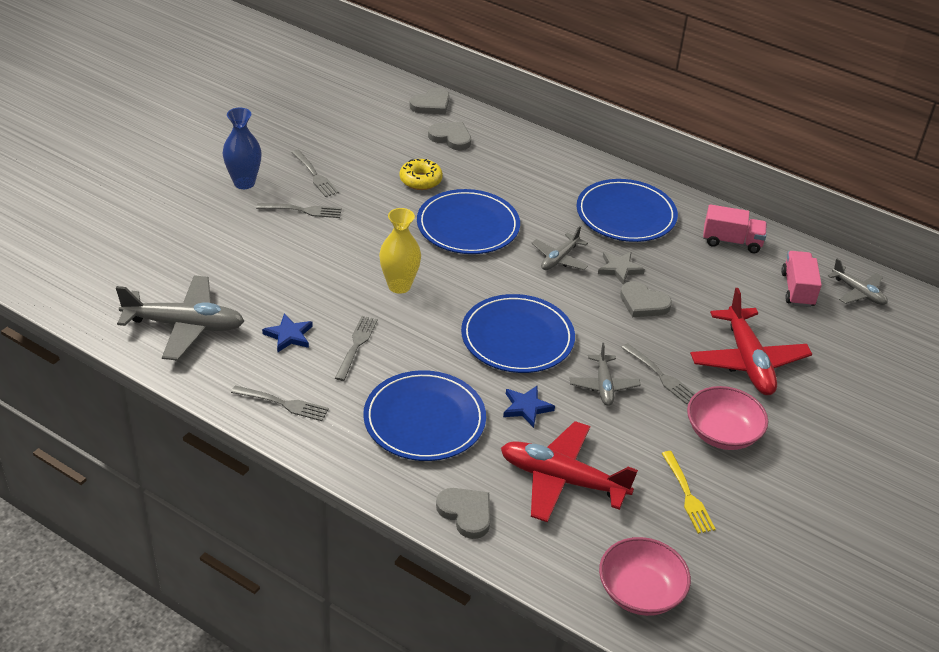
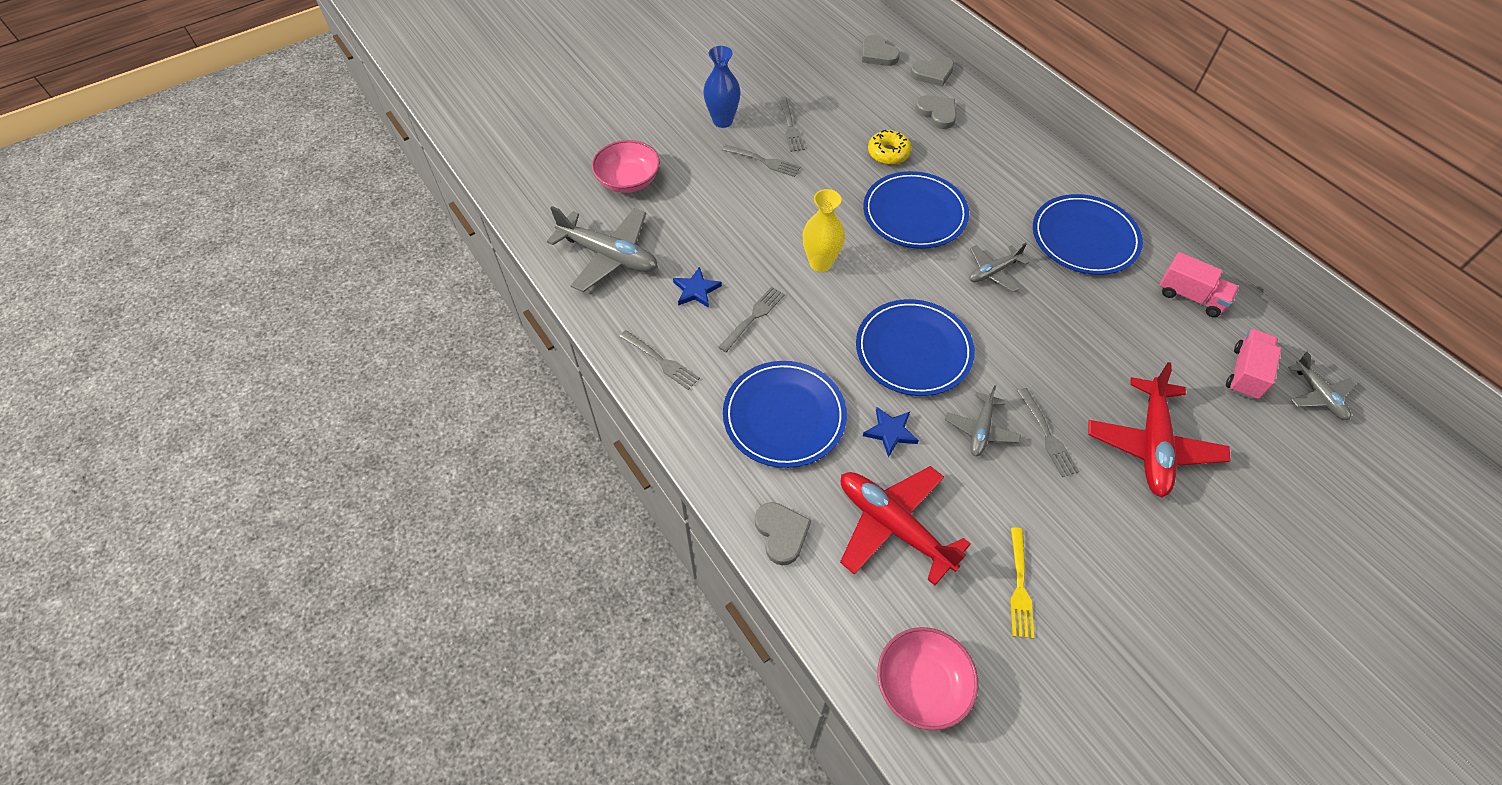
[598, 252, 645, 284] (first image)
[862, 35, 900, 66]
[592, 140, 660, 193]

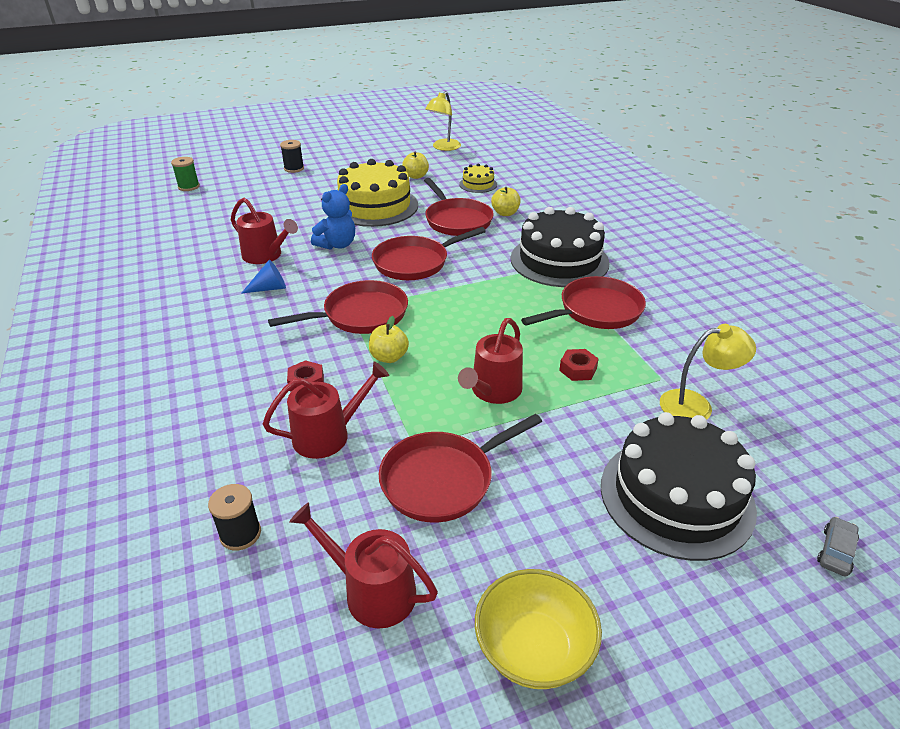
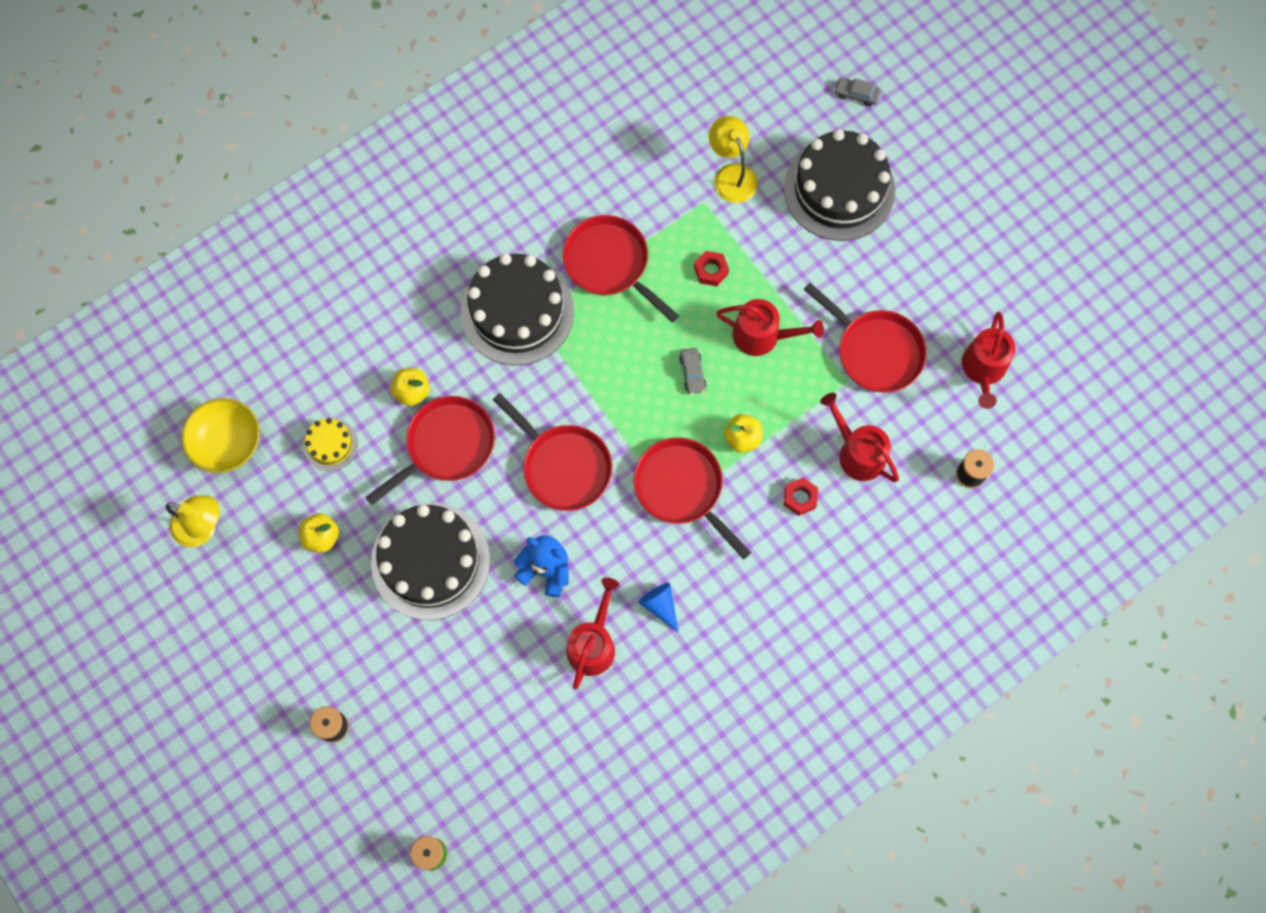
[371, 503, 490, 620]
[182, 398, 260, 473]
[679, 348, 706, 394]

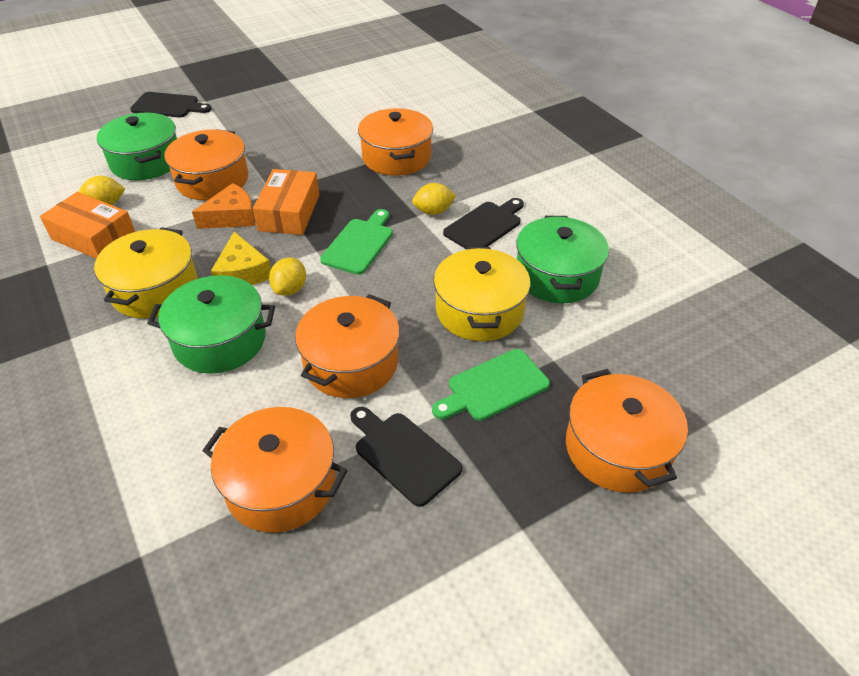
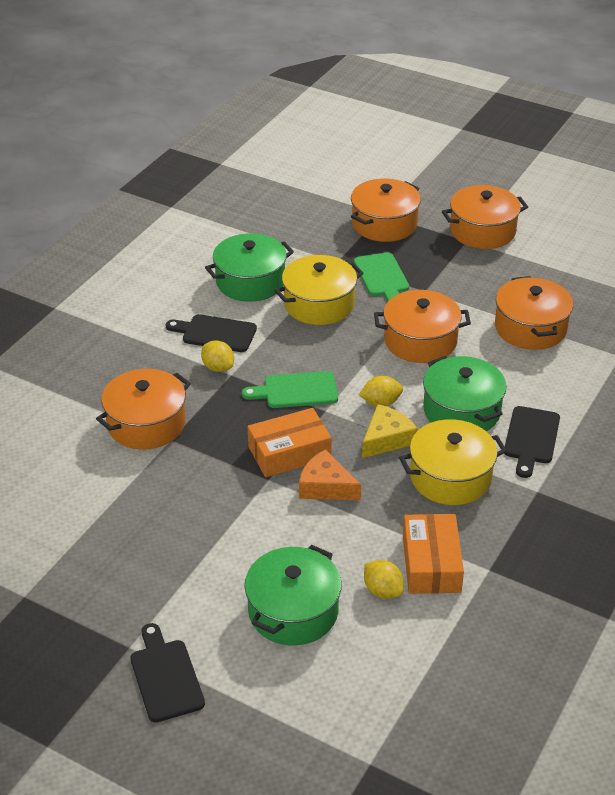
[442, 185, 528, 249]
[504, 406, 560, 478]
[354, 252, 409, 302]

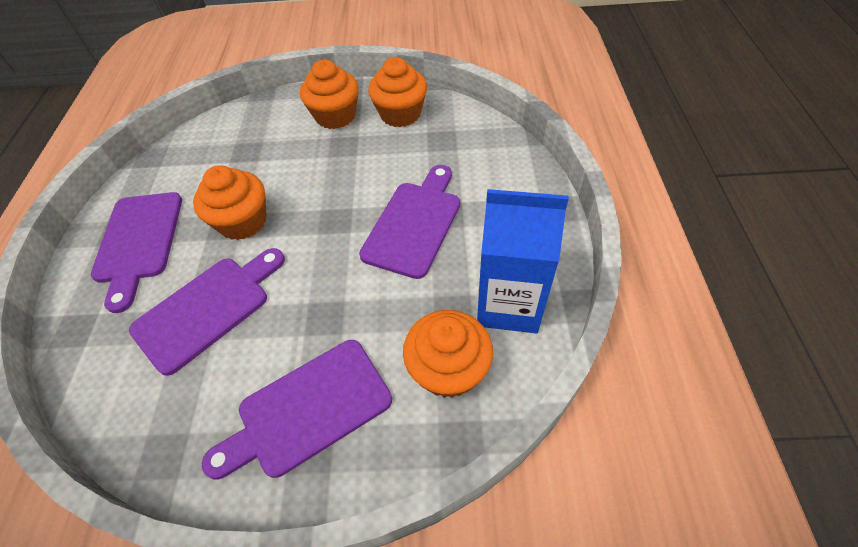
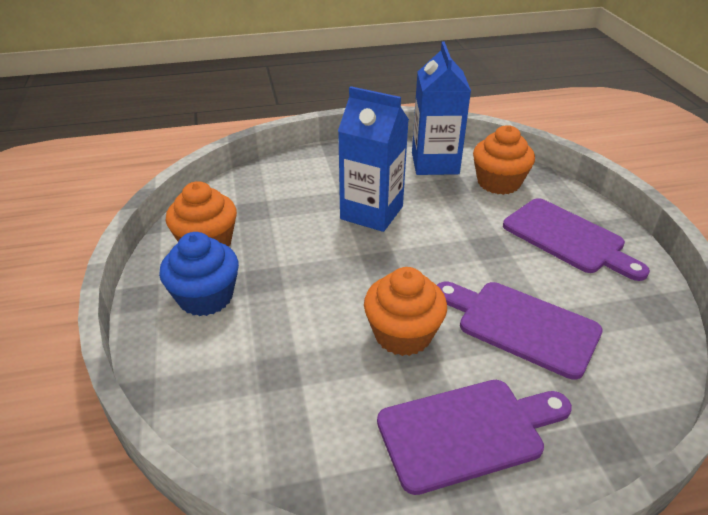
[159, 232, 239, 316]
[338, 86, 409, 232]

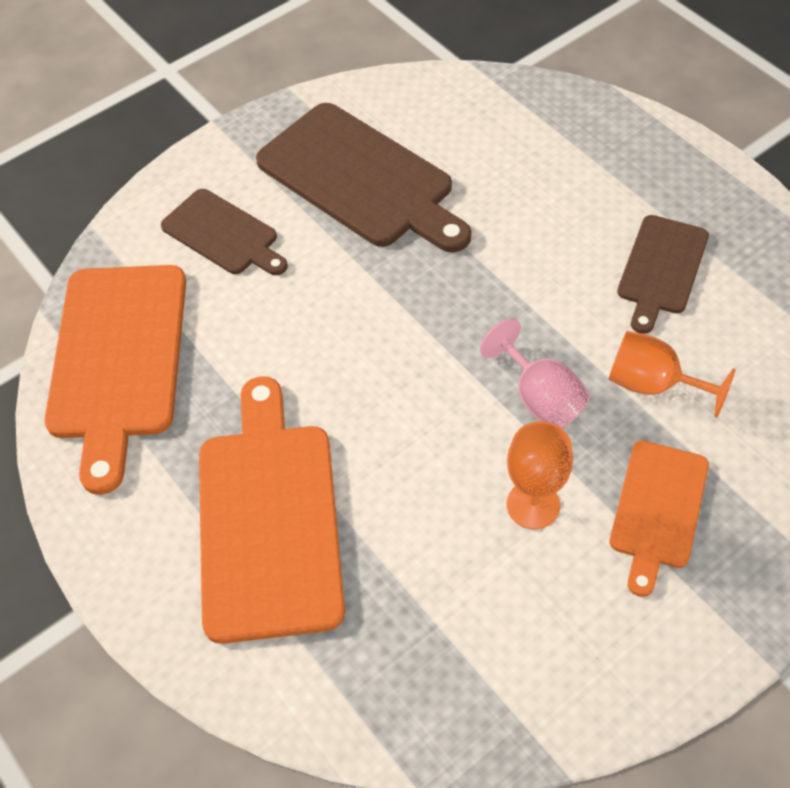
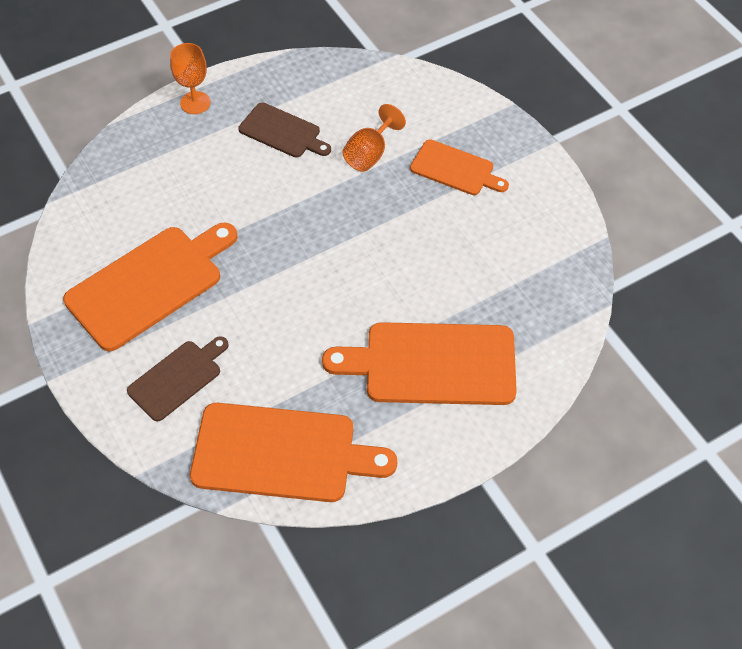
[63, 222, 238, 351]
[480, 318, 590, 428] (first image)
[170, 43, 210, 114]

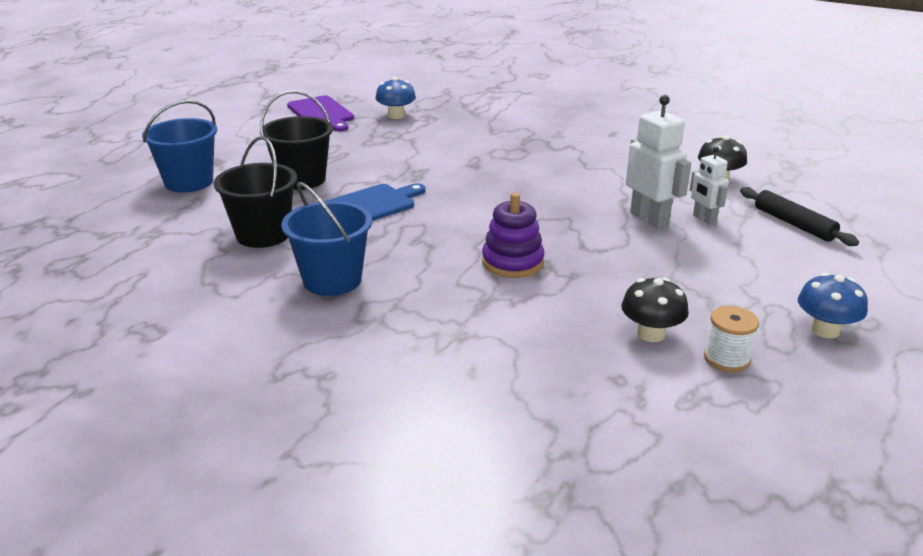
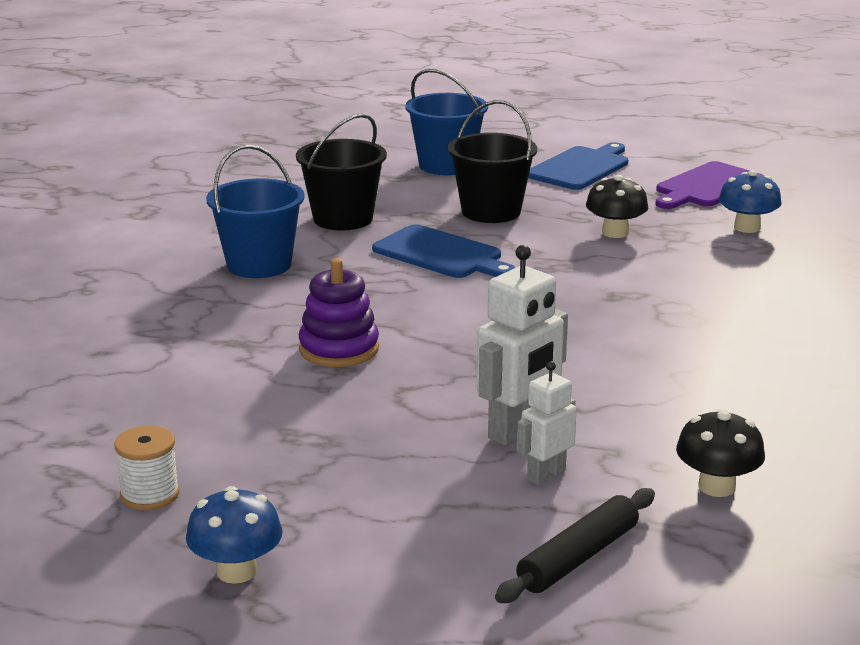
[586, 175, 648, 238]
[528, 142, 628, 190]

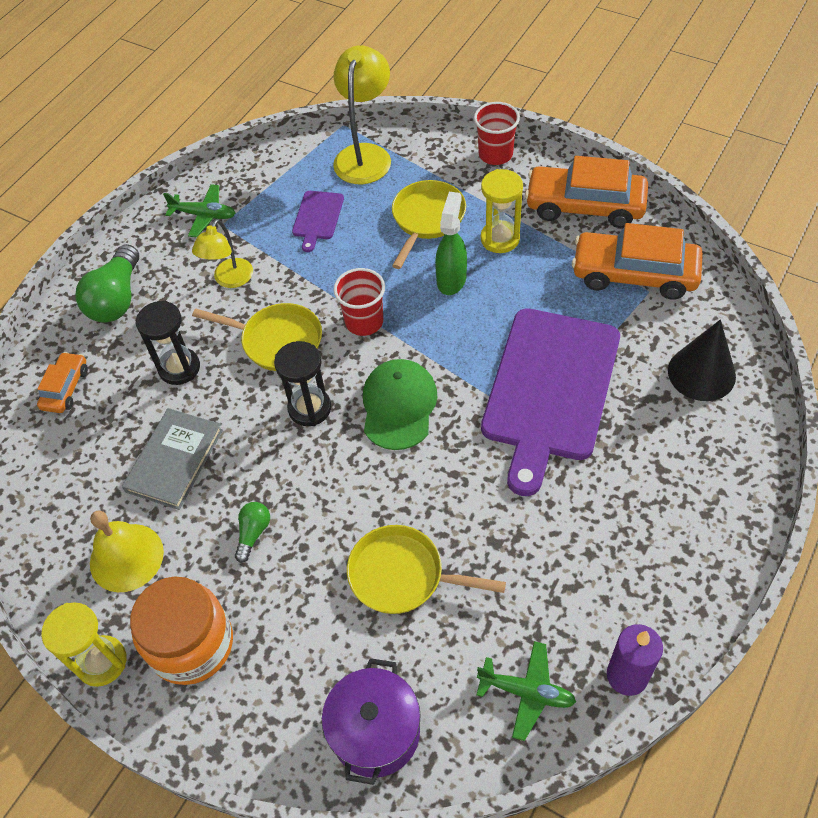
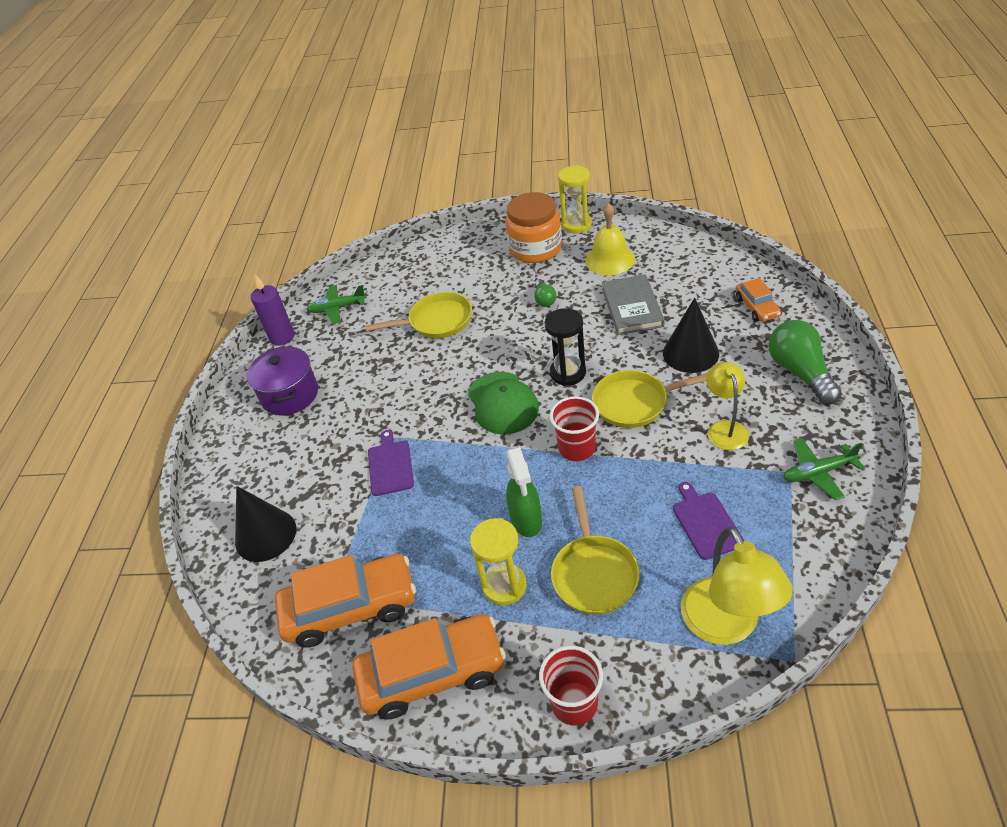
[663, 297, 719, 373]
[247, 346, 318, 416]
[368, 430, 414, 496]

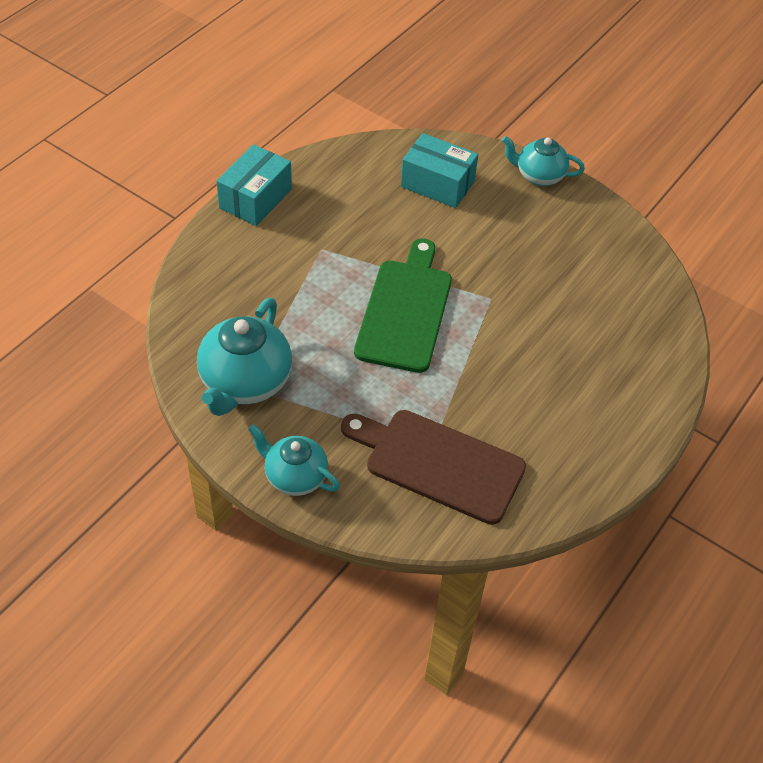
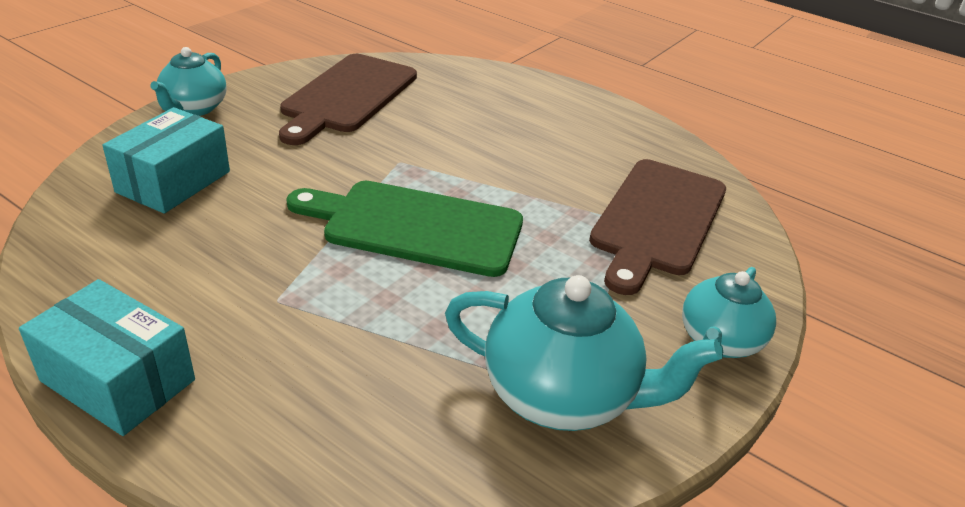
[279, 54, 417, 145]

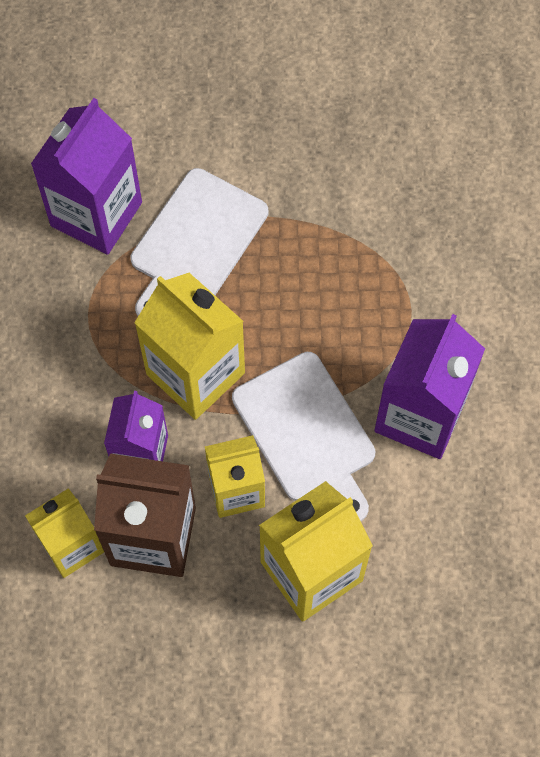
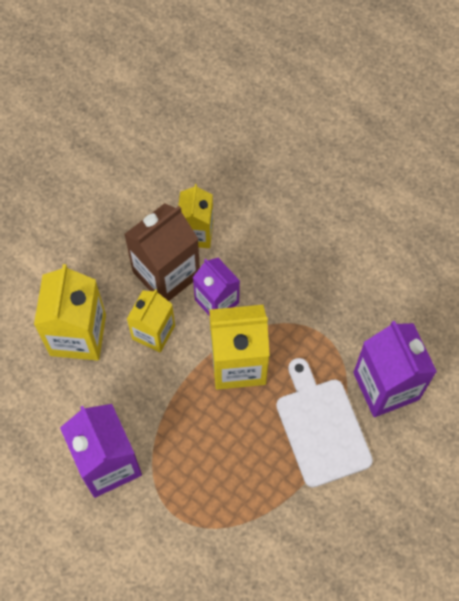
[232, 352, 376, 521] (first image)

